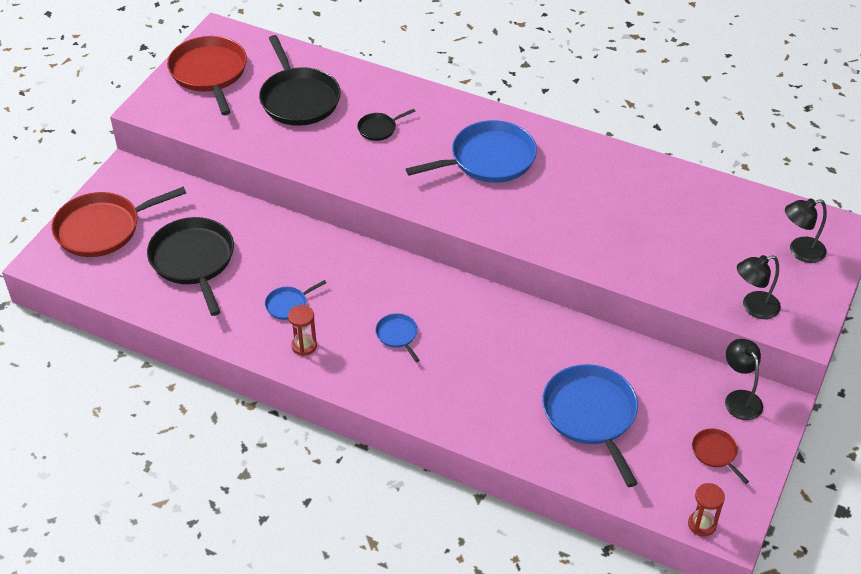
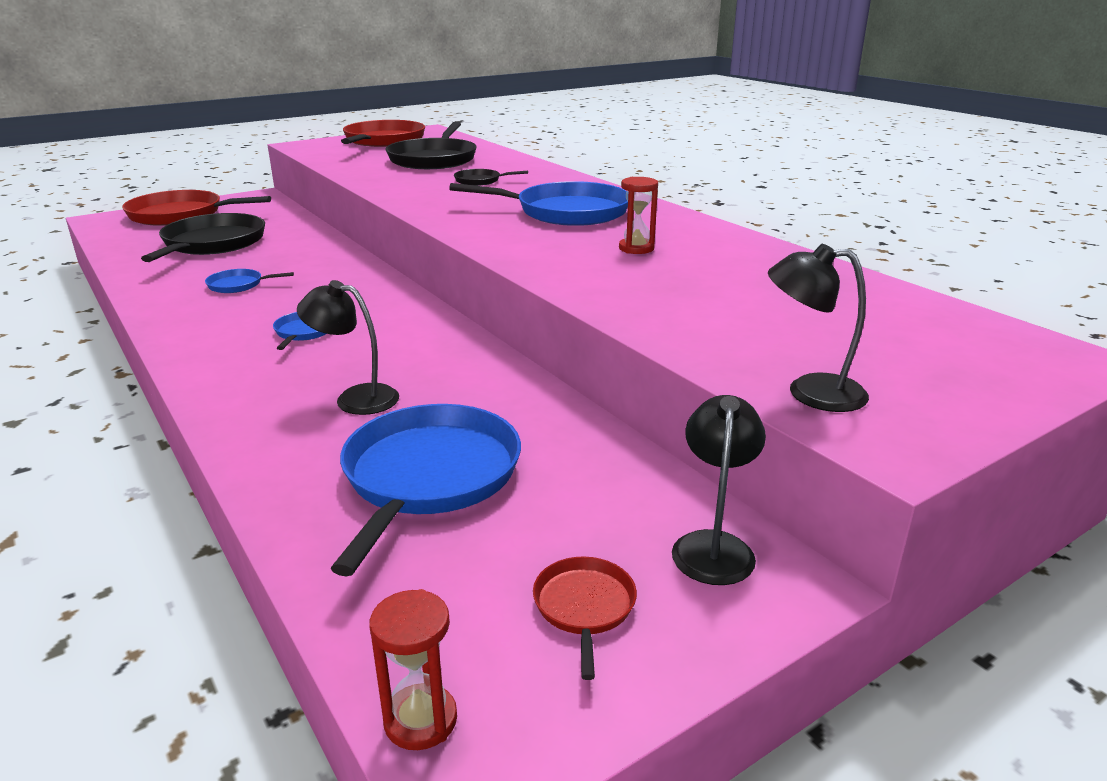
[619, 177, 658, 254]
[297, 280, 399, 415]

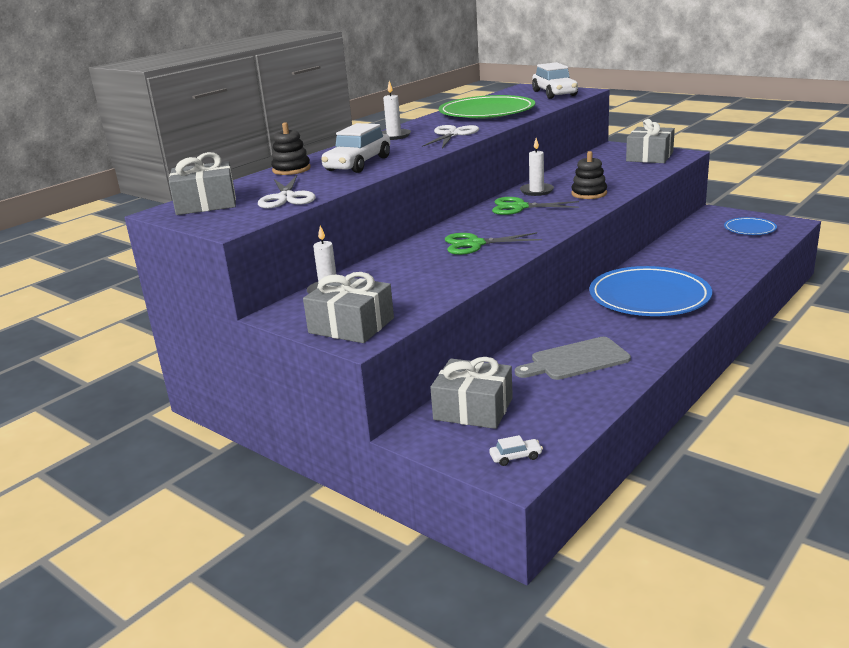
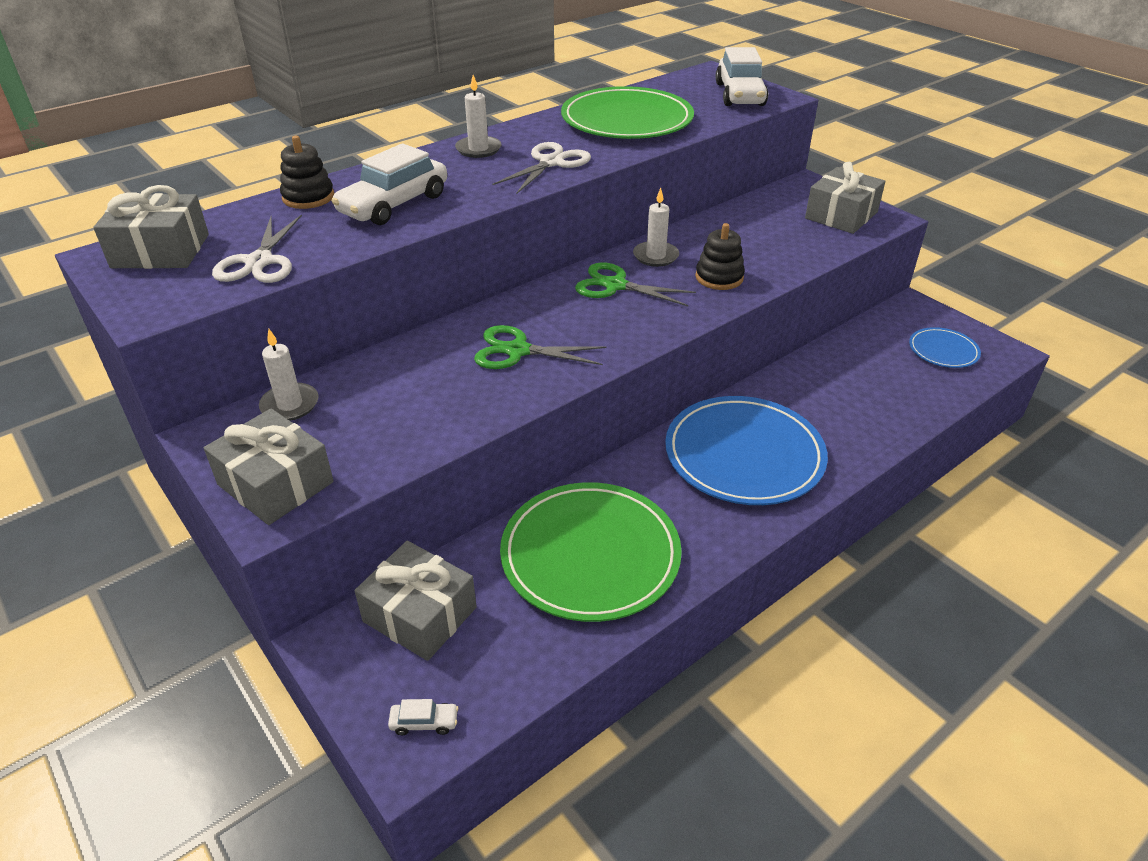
[500, 482, 682, 622]

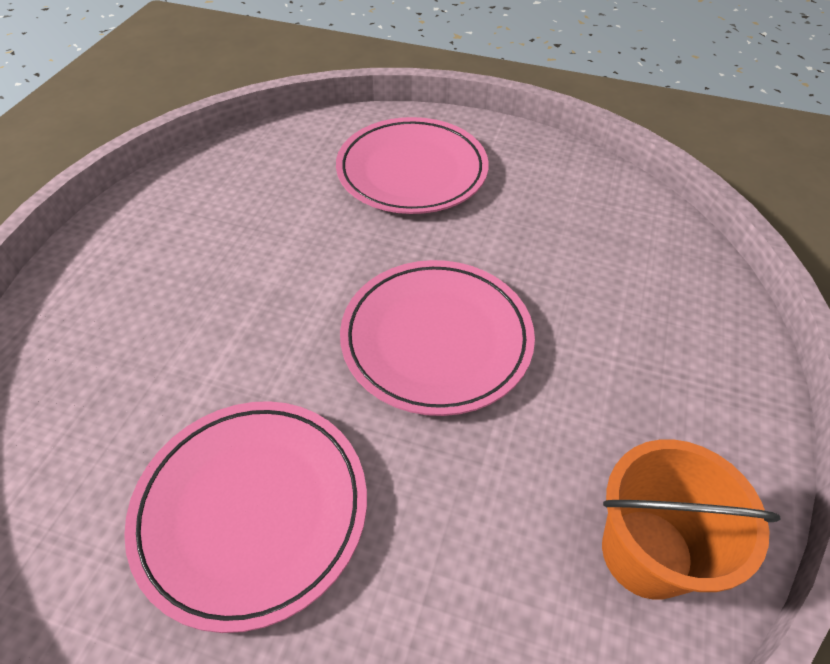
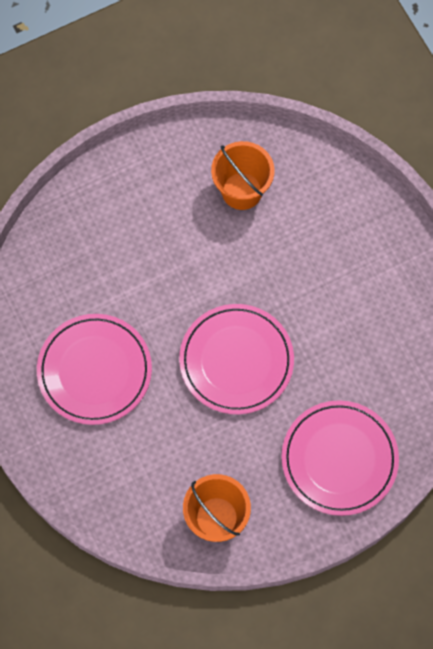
[282, 400, 399, 516]
[211, 141, 275, 210]

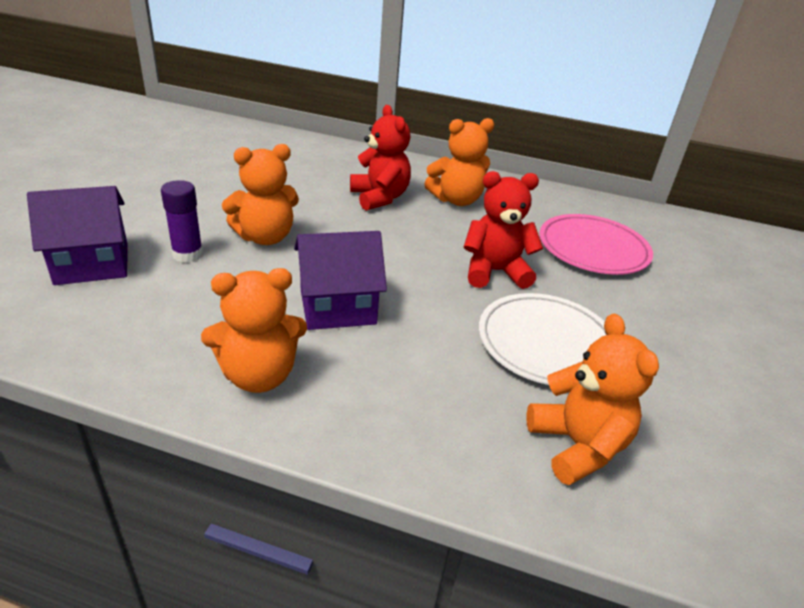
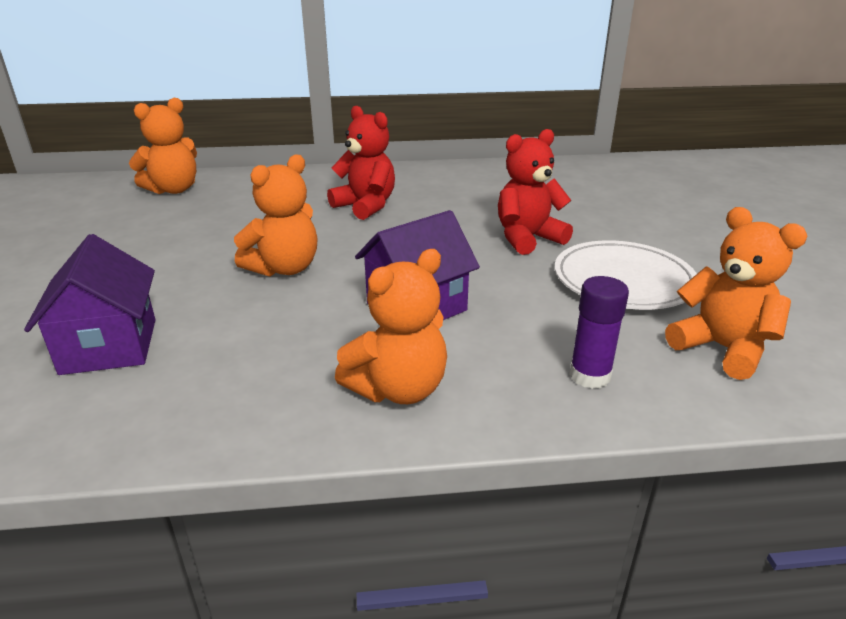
[24, 234, 156, 375]
[569, 276, 629, 389]
[129, 98, 197, 194]
[539, 214, 653, 275] (first image)

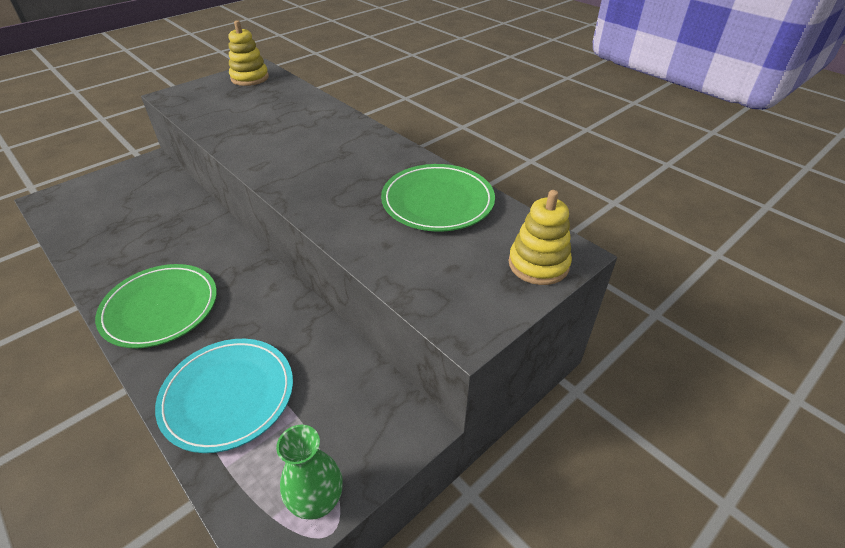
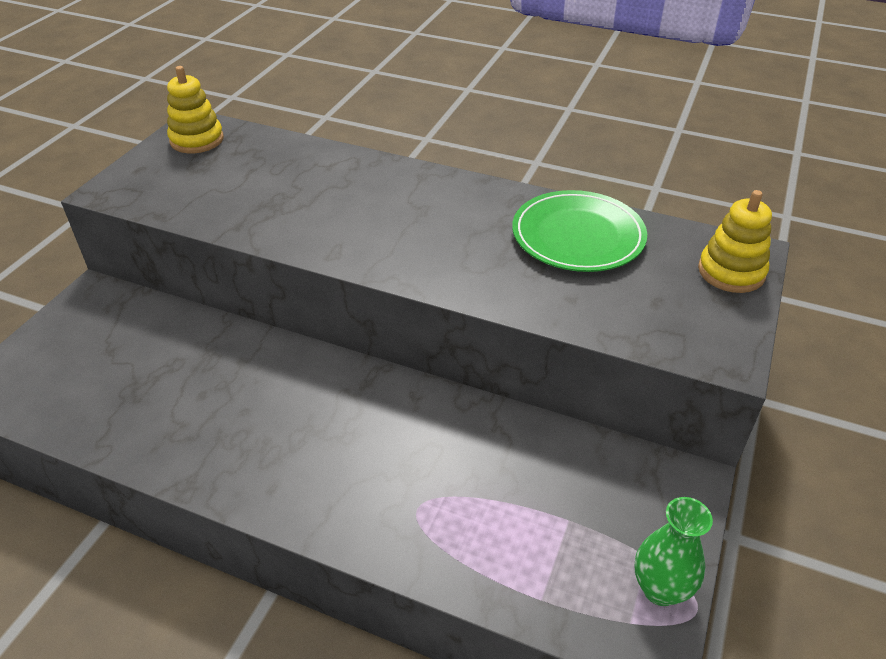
[95, 264, 217, 348] (first image)
[155, 339, 293, 453] (first image)

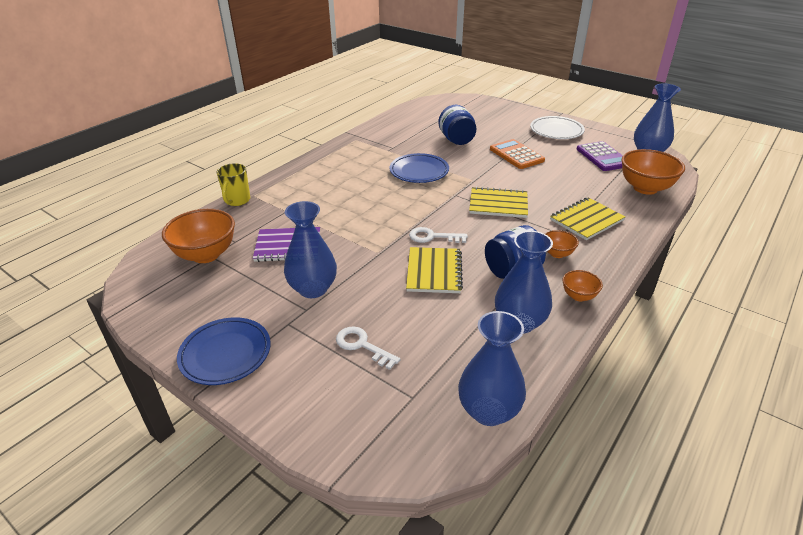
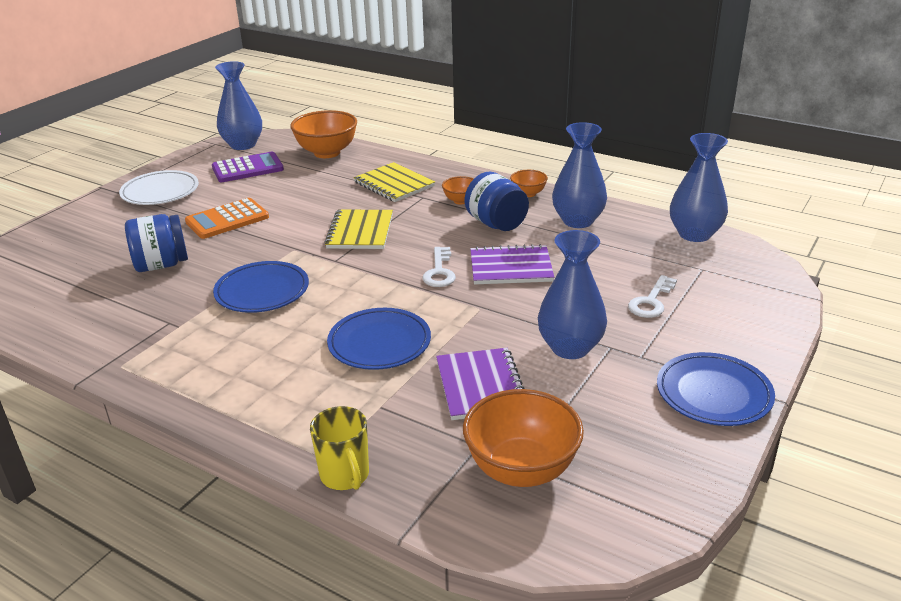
[310, 406, 369, 490]
[470, 244, 554, 284]
[327, 308, 431, 370]

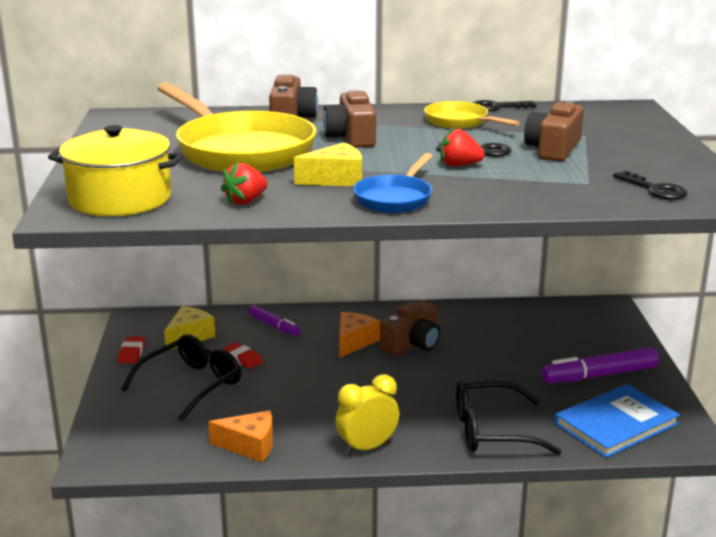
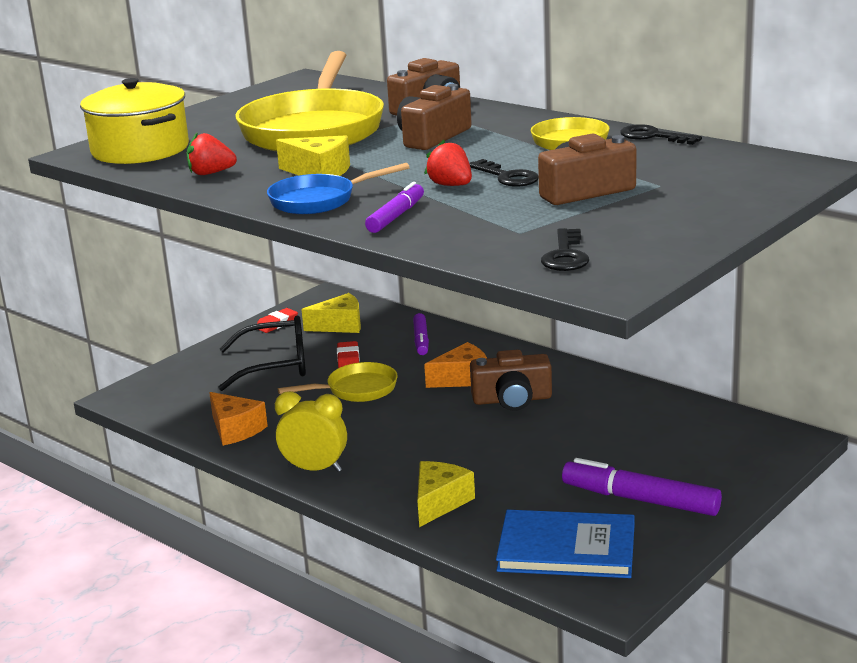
[417, 461, 475, 527]
[278, 362, 398, 402]
[365, 182, 424, 233]

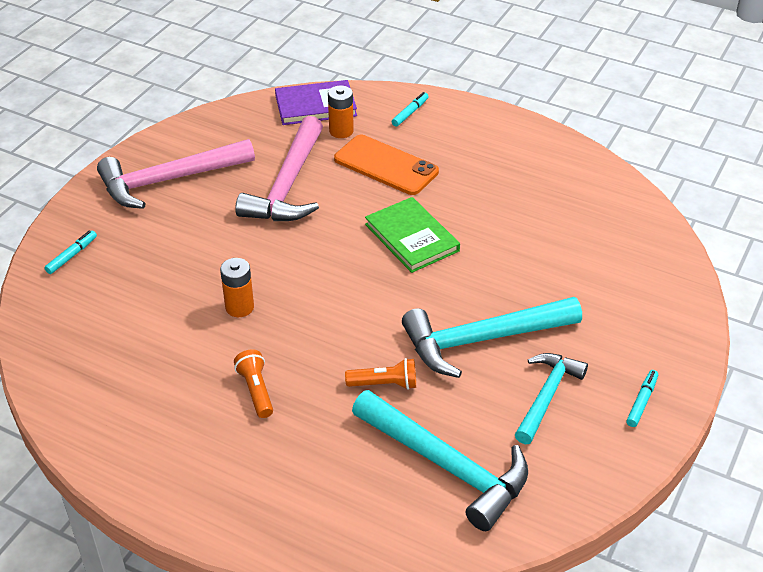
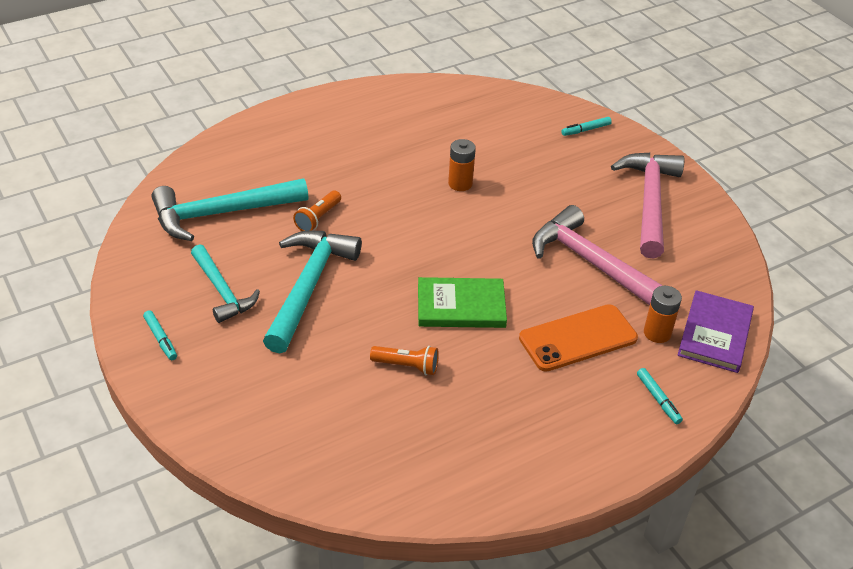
[561, 117, 612, 136]
[370, 346, 439, 375]

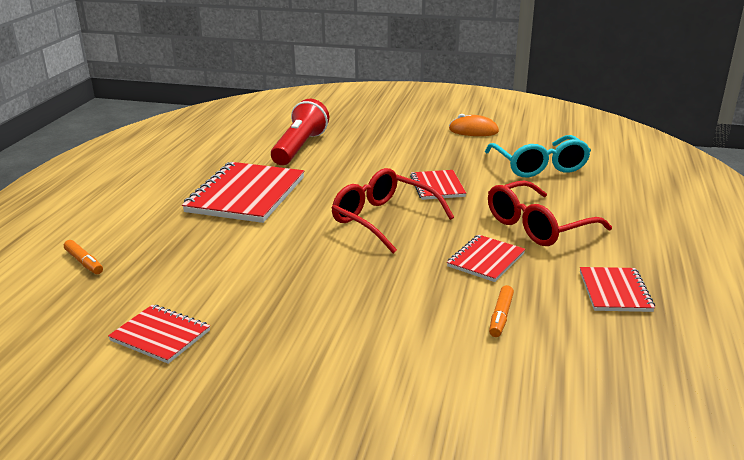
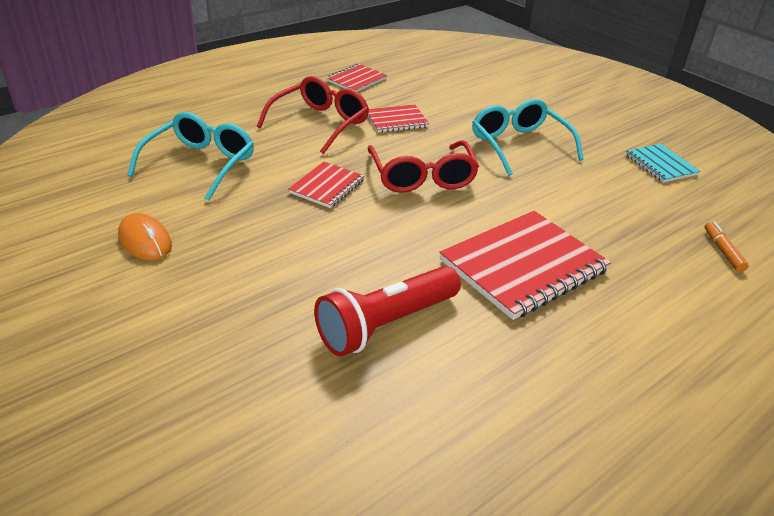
[625, 144, 700, 183]
[257, 76, 369, 154]
[489, 285, 514, 337] (first image)
[472, 99, 584, 176]

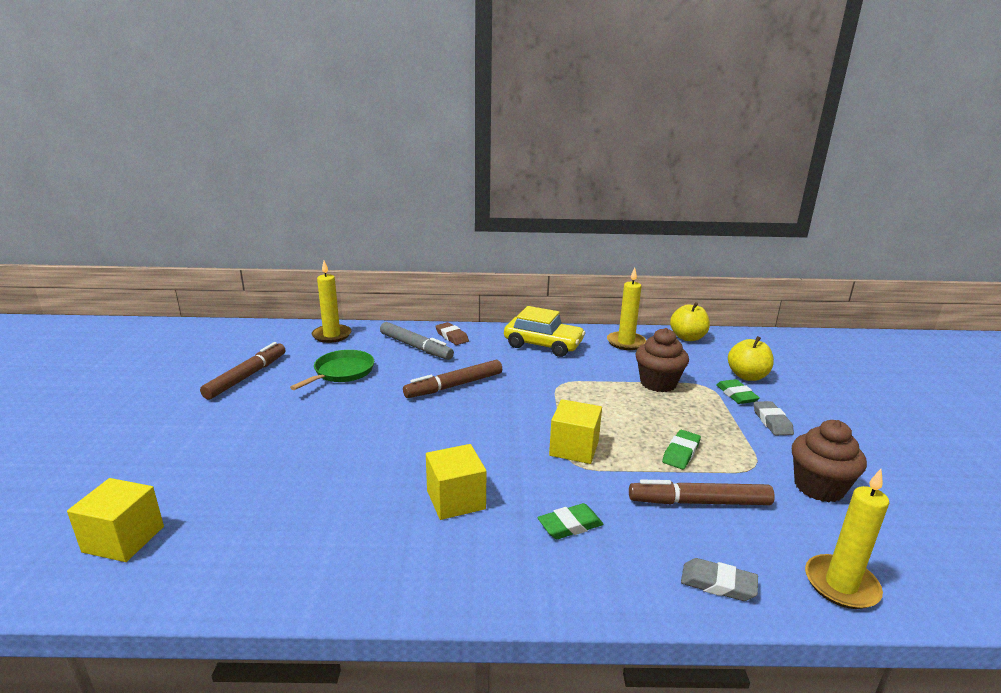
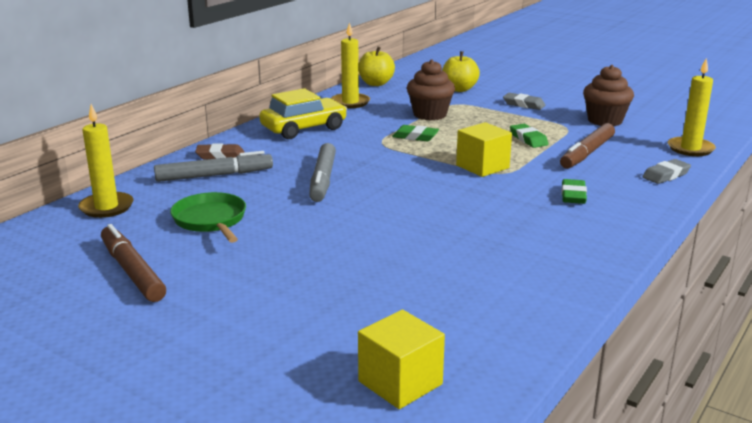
[309, 143, 336, 202]
[426, 444, 487, 520] (first image)
[392, 125, 439, 141]

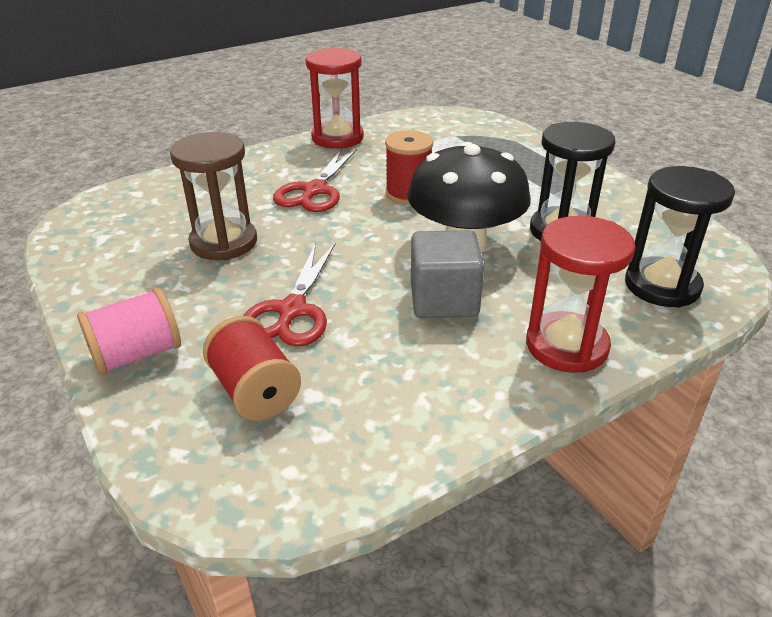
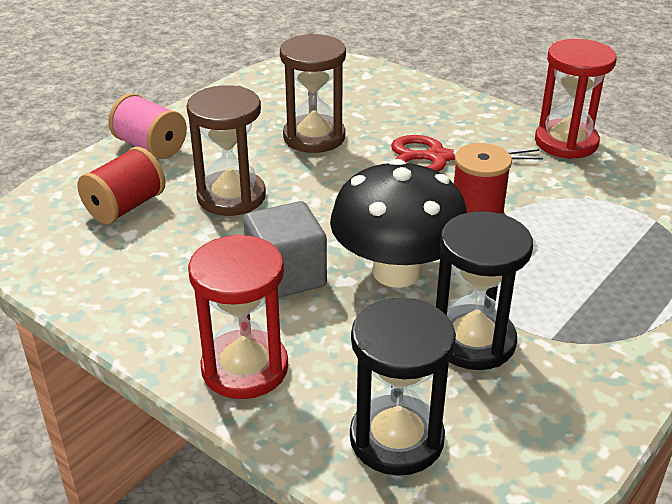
[187, 85, 266, 216]

